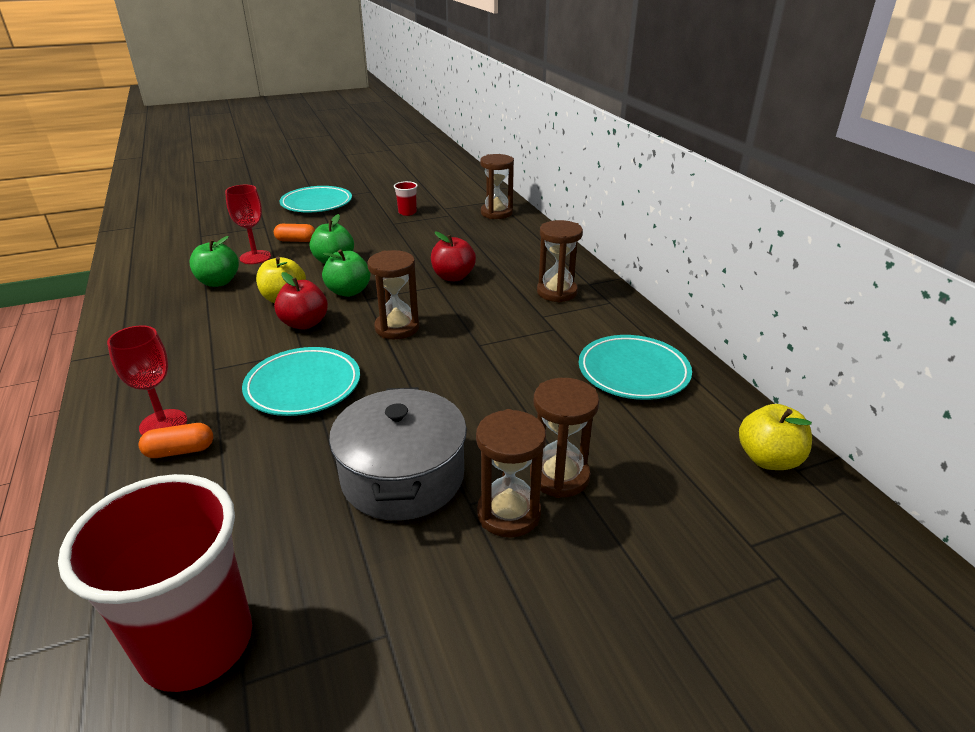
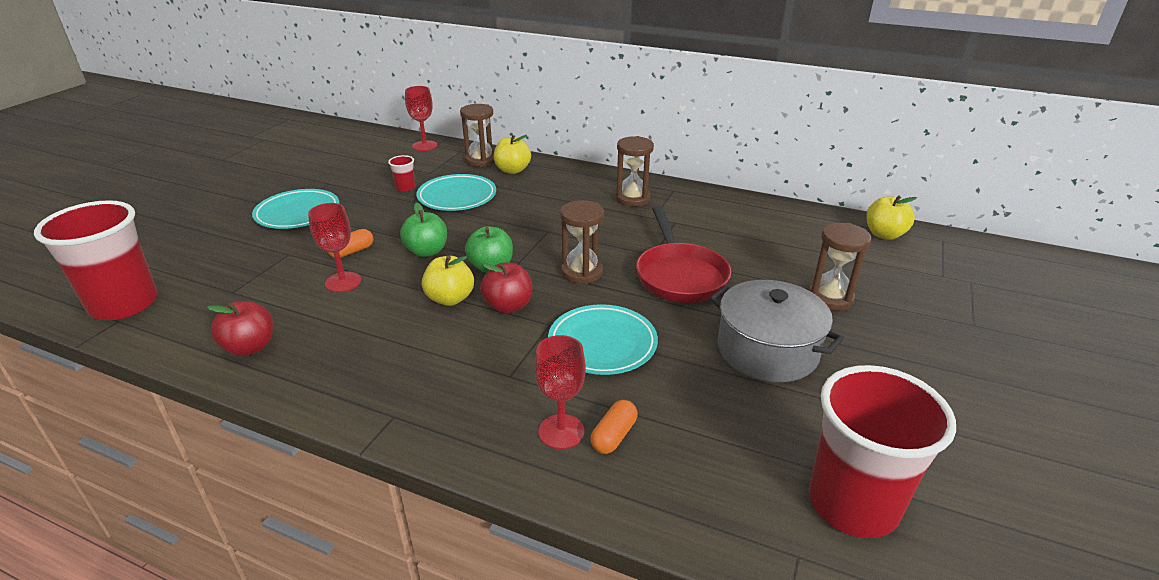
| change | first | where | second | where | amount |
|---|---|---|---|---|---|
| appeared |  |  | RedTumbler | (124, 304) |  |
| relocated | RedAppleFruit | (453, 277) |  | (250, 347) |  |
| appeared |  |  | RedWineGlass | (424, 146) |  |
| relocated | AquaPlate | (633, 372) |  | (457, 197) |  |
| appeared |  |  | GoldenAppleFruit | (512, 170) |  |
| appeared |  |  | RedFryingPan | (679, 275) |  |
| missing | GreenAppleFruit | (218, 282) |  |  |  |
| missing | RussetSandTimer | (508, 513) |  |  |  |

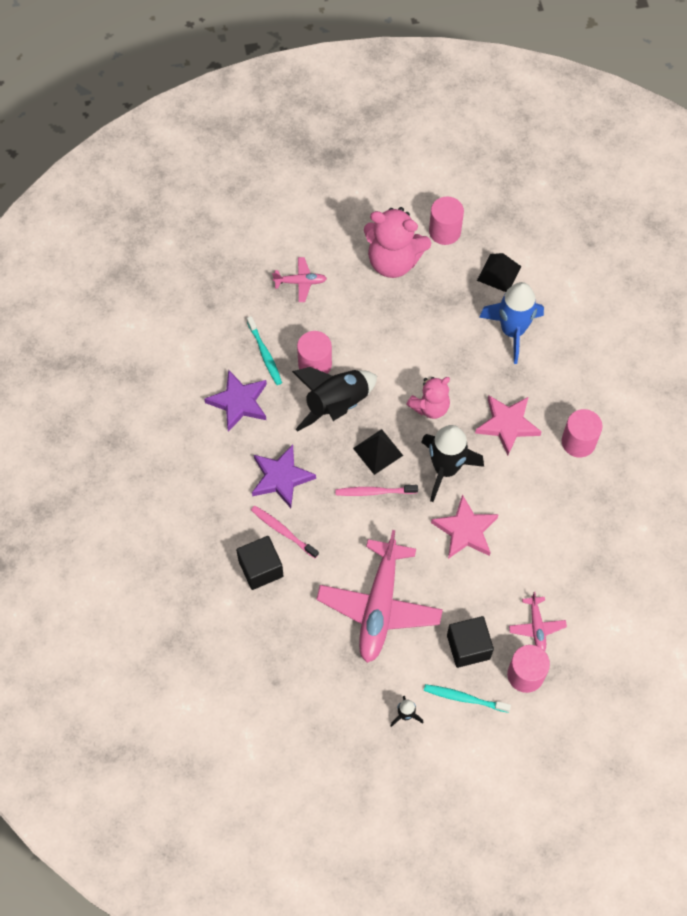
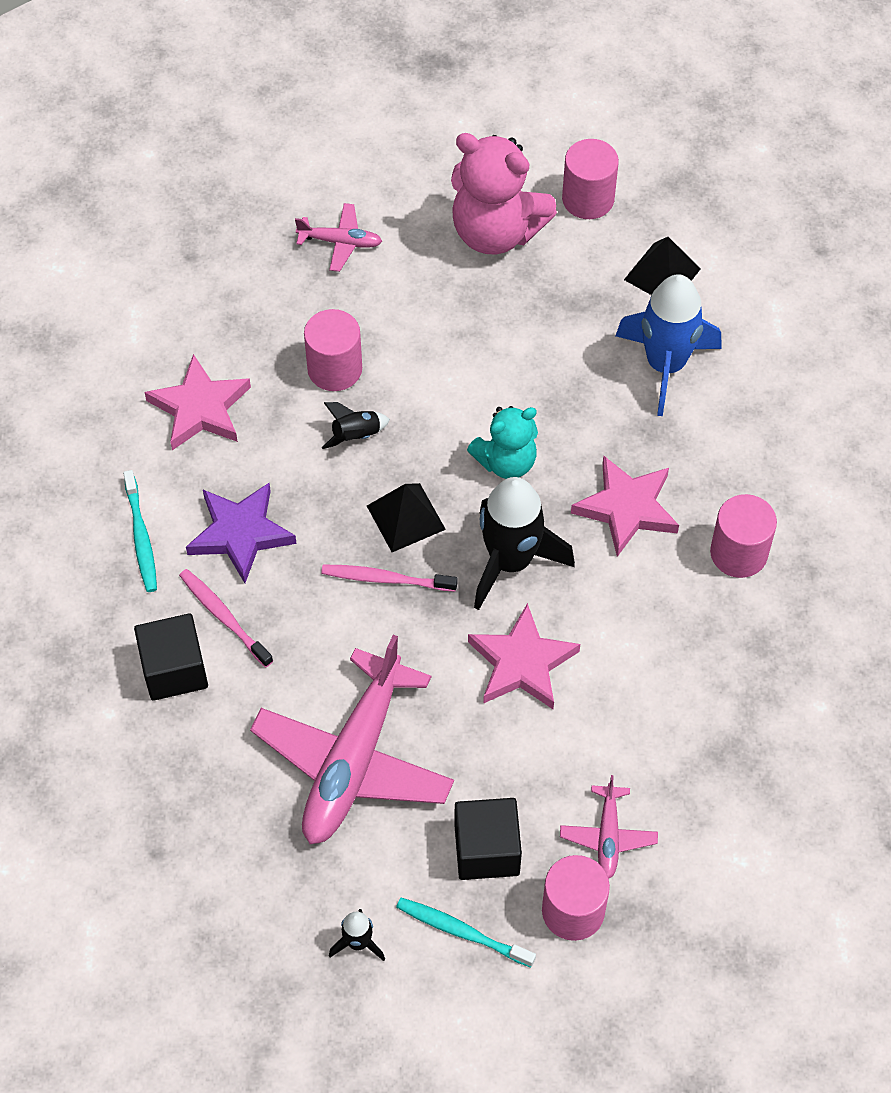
| change | first | where | second | where | amount |
|---|---|---|---|---|---|
| relocated | AquaToothbrush | (265, 354) |  | (141, 537) |  |
| colour | PurpleFivePointedStar | (239, 402) | PinkFivePointedStar | (200, 408) |  |
| size | BlackRocket | (337, 404) |  | (356, 435) | x0.46 |
| colour | PinkStuffedBear | (430, 407) | AquaStuffedBear | (506, 461) |  |

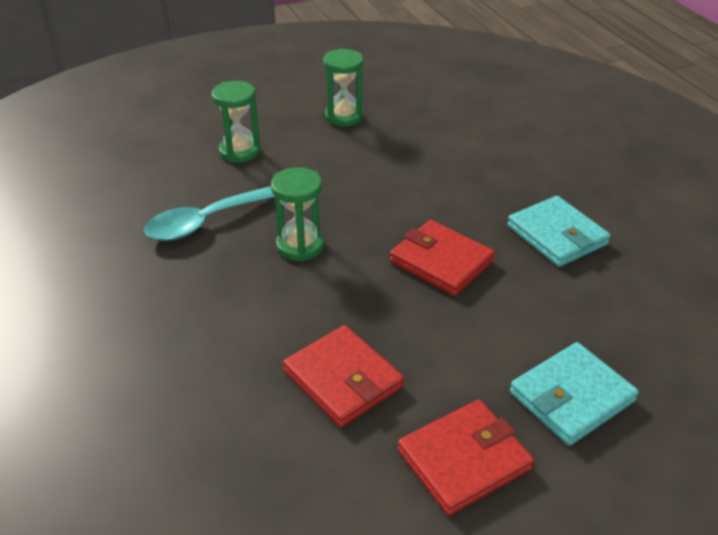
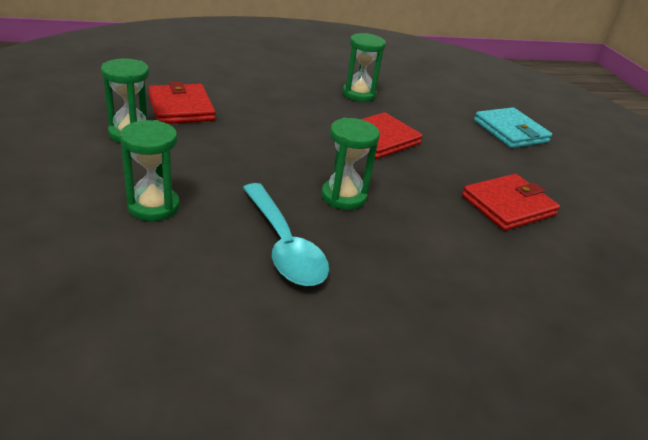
| change | first | where | second | where | amount |
|---|---|---|---|---|---|
| relocated | RedCardWallet | (464, 459) |  | (181, 108) |  |
| exchanged | AquaCardWallet | (557, 235) | GreenSandTimer | (359, 94) |  |

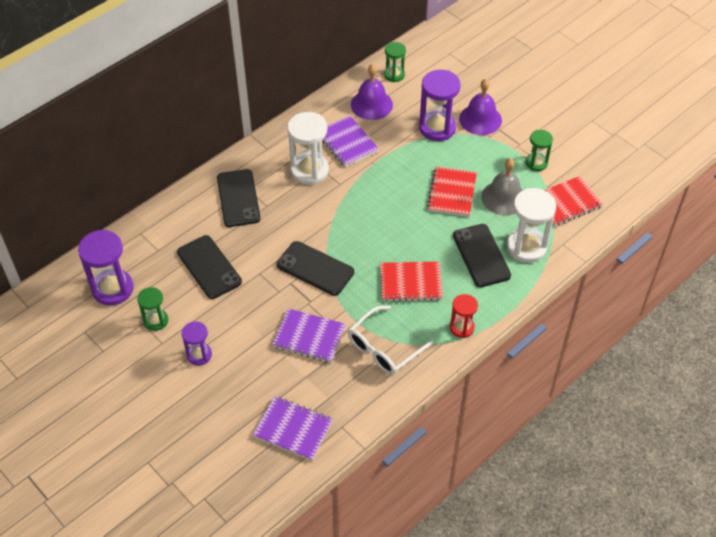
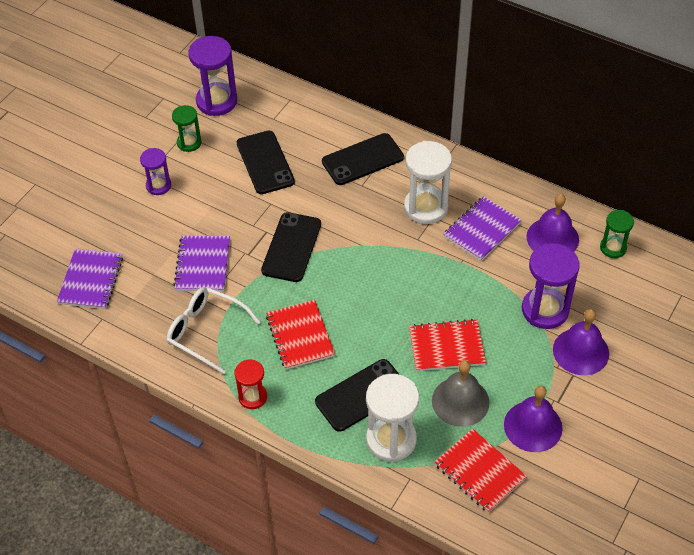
| change | first | where | second | where | amount |
|---|---|---|---|---|---|
| spun | BlackPhone | (209, 267) |  | (265, 162) | 60 degrees counterclockwise |
| exchanged | GreenSandTimer | (536, 163) | PurpleSchoolBell | (533, 426) |  |

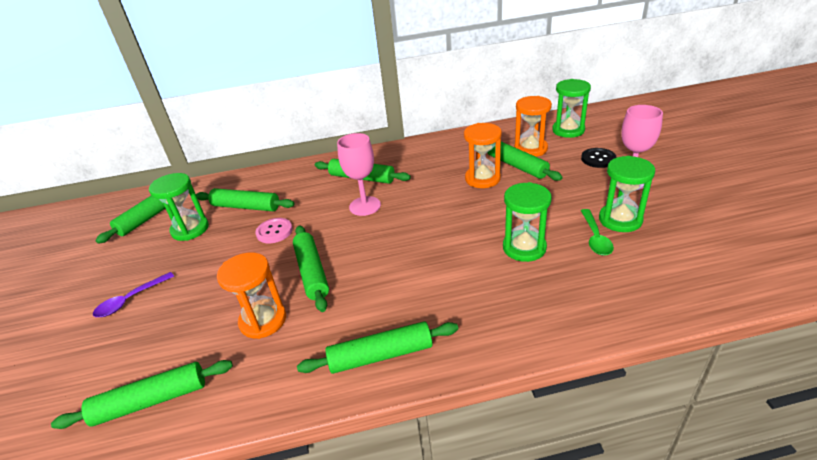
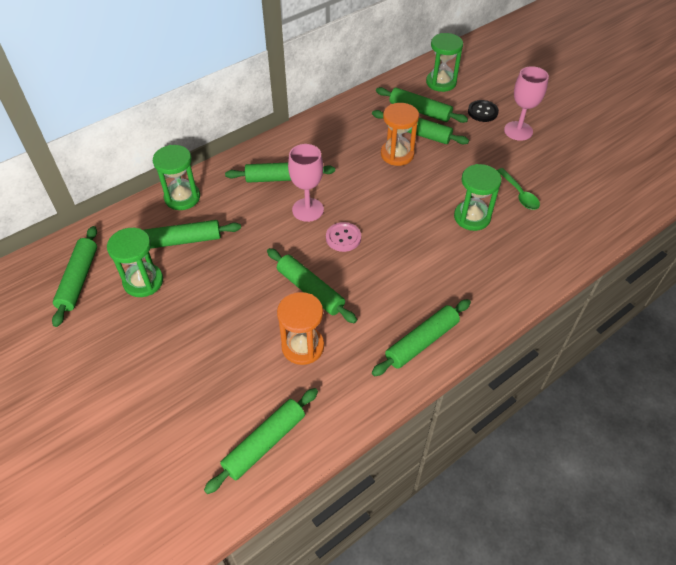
| change | first | where | second | where | amount |
|---|---|---|---|---|---|
| relocated | GreenSandTimer | (620, 220) |  | (182, 197) |  |
| relocated | PinkSewingButton | (274, 232) |  | (343, 238) |  |
| exchanged | BrightOrangeSandTimer | (530, 149) | GreenDoughRoller | (420, 111) |  |
| missing | PurpleTablespoon | (130, 300) |  |  |  |

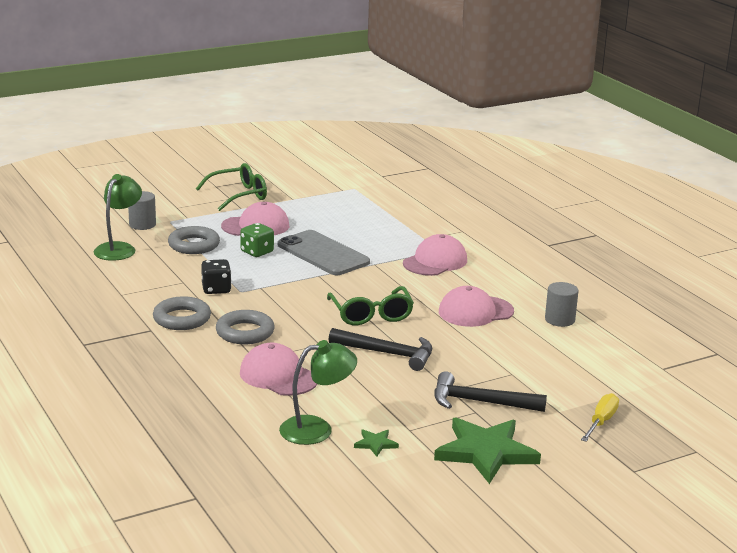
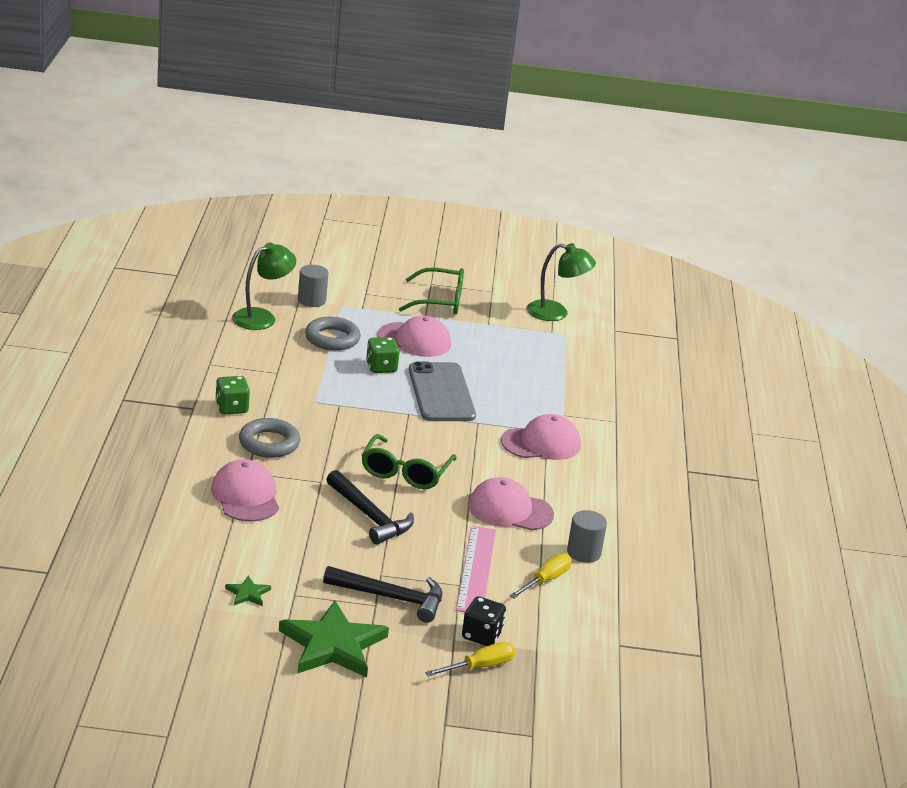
| change | first | where | second | where | amount |
|---|---|---|---|---|---|
| exchanged | GrayRing | (182, 319) | GreenGameDie | (231, 408) |  |
| spun | BlackHammer | (480, 402) |  | (391, 598) | 150 degrees clockwise |
| appeared |  |  | PinkMeasuringStick | (476, 569) |  |
| relocated | BlackGameDie | (216, 289) |  | (481, 635) |  |
| appeared |  |  | GoldenHandScrewdriver | (545, 580) |  |
| relocated | GreenLamp | (317, 429) |  | (556, 313) |  |

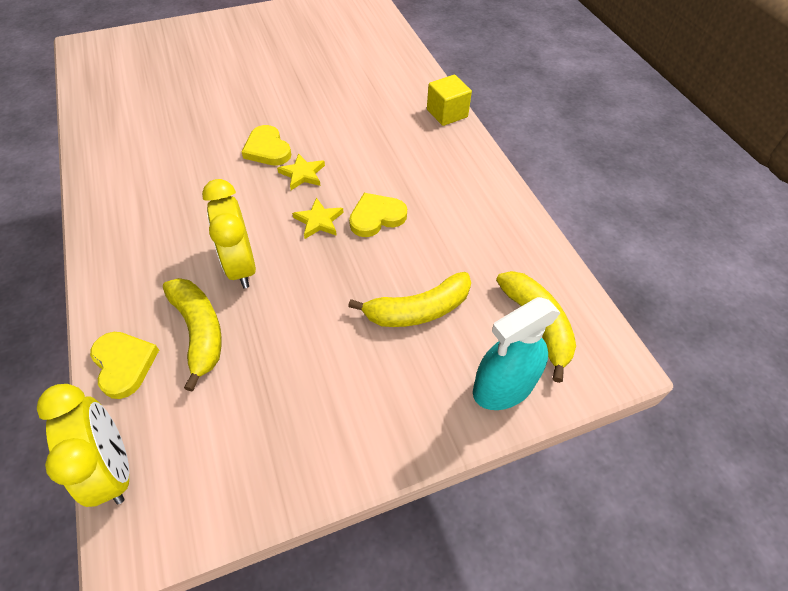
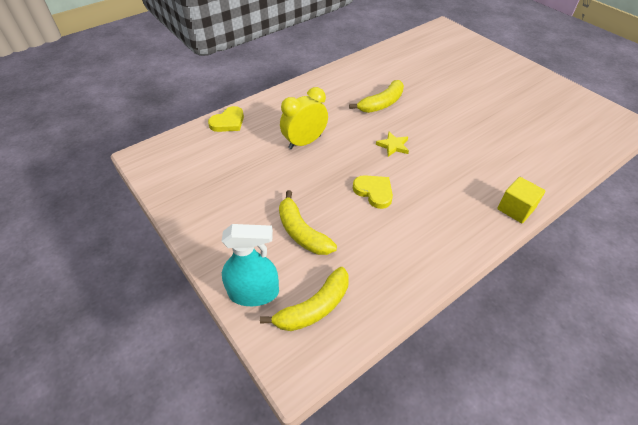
| change | first | where | second | where | amount |
|---|---|---|---|---|---|
| spun | AquaSprayer | (503, 387) |  | (254, 292) | 135 degrees clockwise |
| relocated | GoldenBananaFruit | (199, 331) |  | (381, 103) |  |
| missing | GoldenClock | (114, 468) |  |  |  |
| missing | GoldenHeart | (267, 149) |  |  |  |
| missing | GoldenFivePointedStar | (319, 221) |  |  |  |

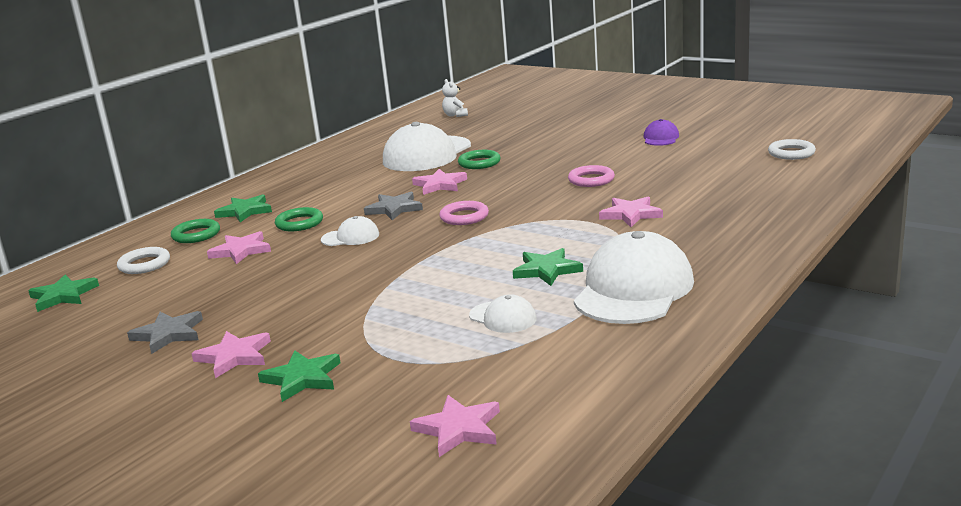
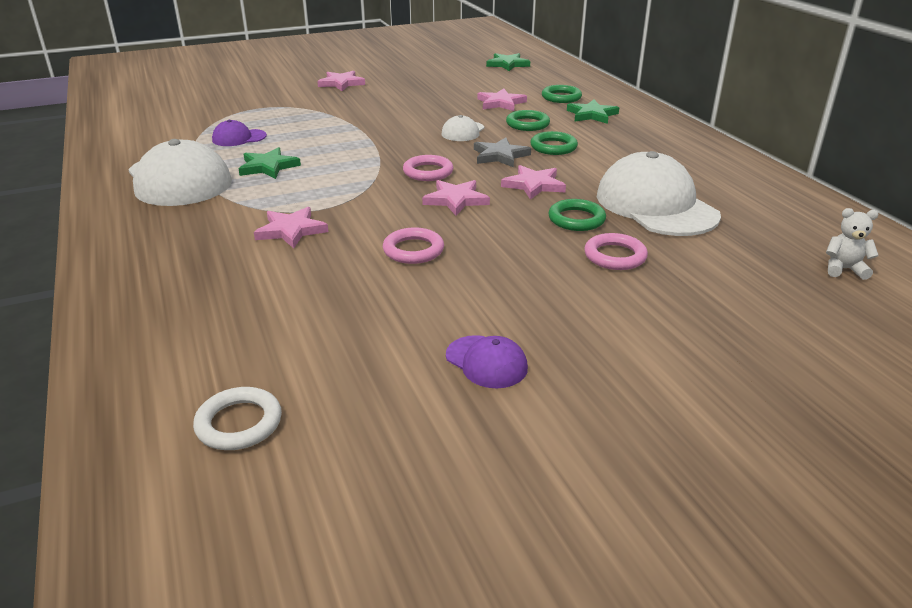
| change | first | where | second | where | amount |
|---|---|---|---|---|---|
| colour | SnowWhiteBaseballCap | (503, 317) | PurpleBaseballCap | (239, 138) |  |
| relocated | PinkFivePointedStar | (458, 429) |  | (456, 200) |  |
| appeared |  |  | GreenRing | (553, 147) |  |
| appeared |  |  | PinkRing | (615, 256) |  |
| missing | SnowWhiteRing | (144, 264) |  |  |  |
| missing | GrayFivePointedStar | (169, 334) |  |  |  |
| missing | GreenFivePointedStar | (302, 378) |  |  |  |

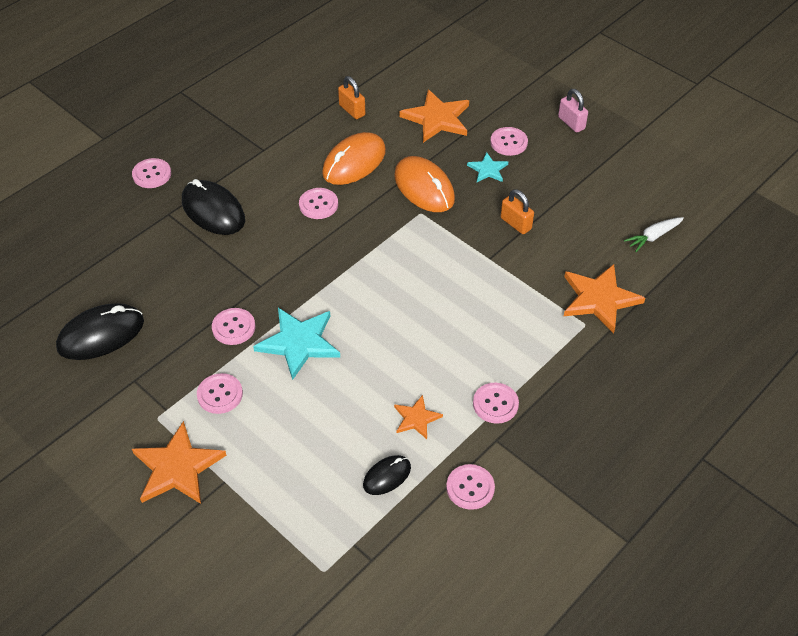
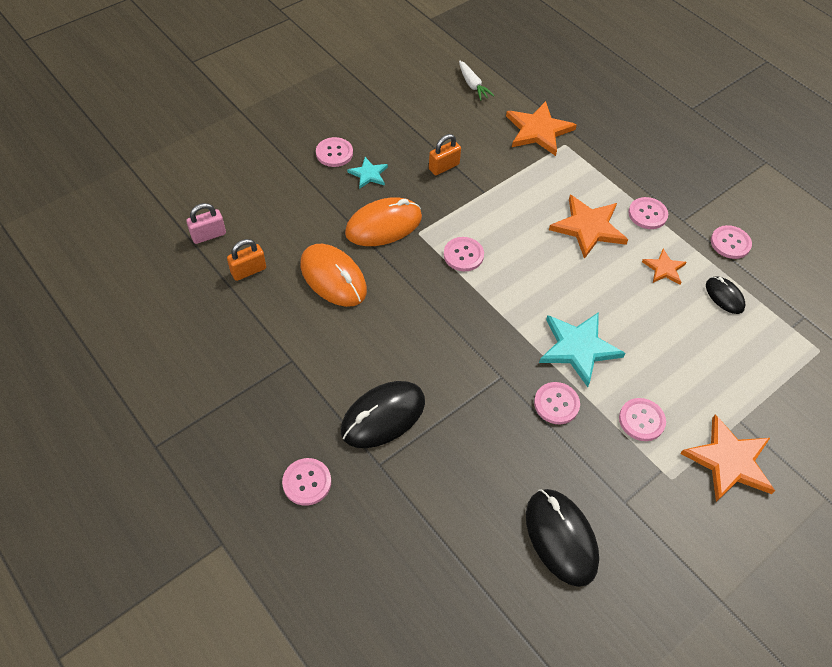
| change | first | where | second | where | amount |
|---|---|---|---|---|---|
| relocated | PinkSmallLock | (571, 123) |  | (208, 235) |  |
| relocated | PinkSewingButton | (318, 204) |  | (463, 255) |  |
| relocated | BrightOrangeFivePointedStar | (437, 118) |  | (588, 227) |  |

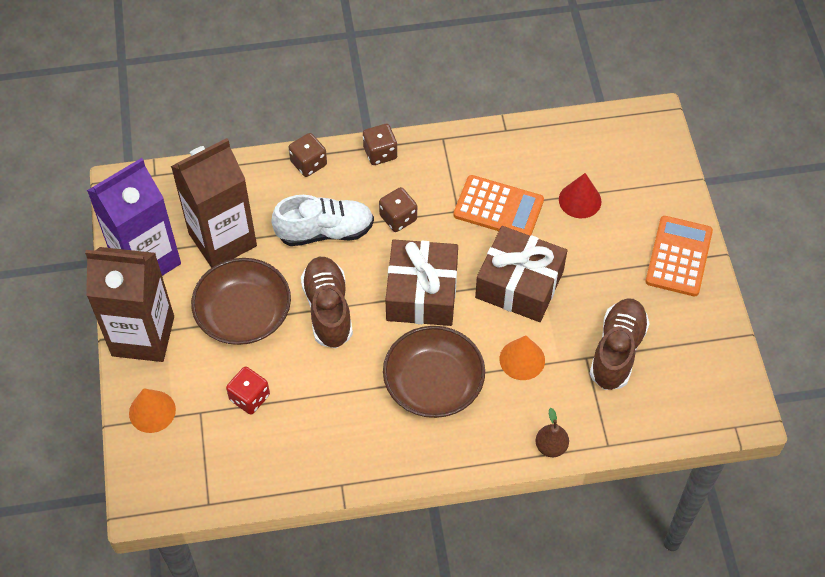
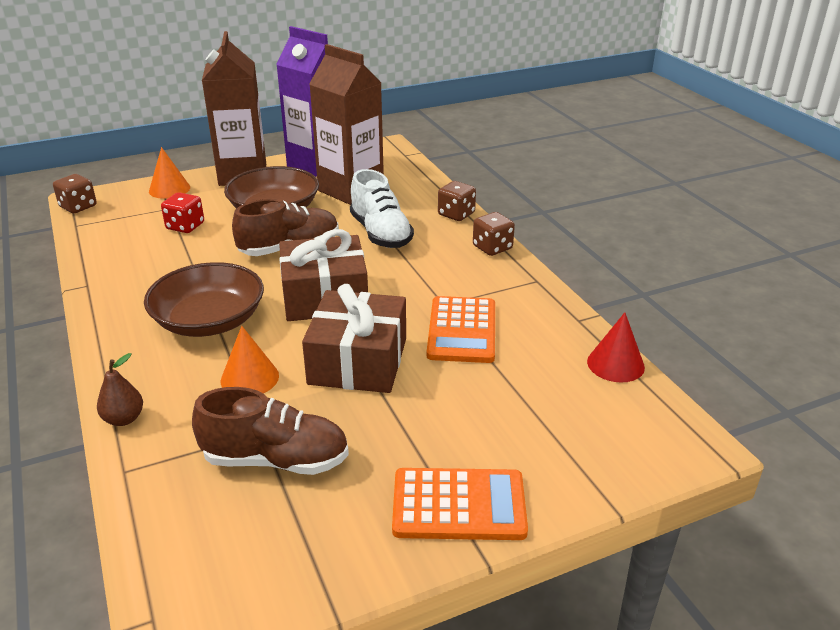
| change | first | where | second | where | amount |
|---|---|---|---|---|---|
| relocated | RussetGameDie | (398, 218) |  | (78, 207) |  |
| relocated | RedSolidCone | (580, 200) |  | (615, 364) |  |

